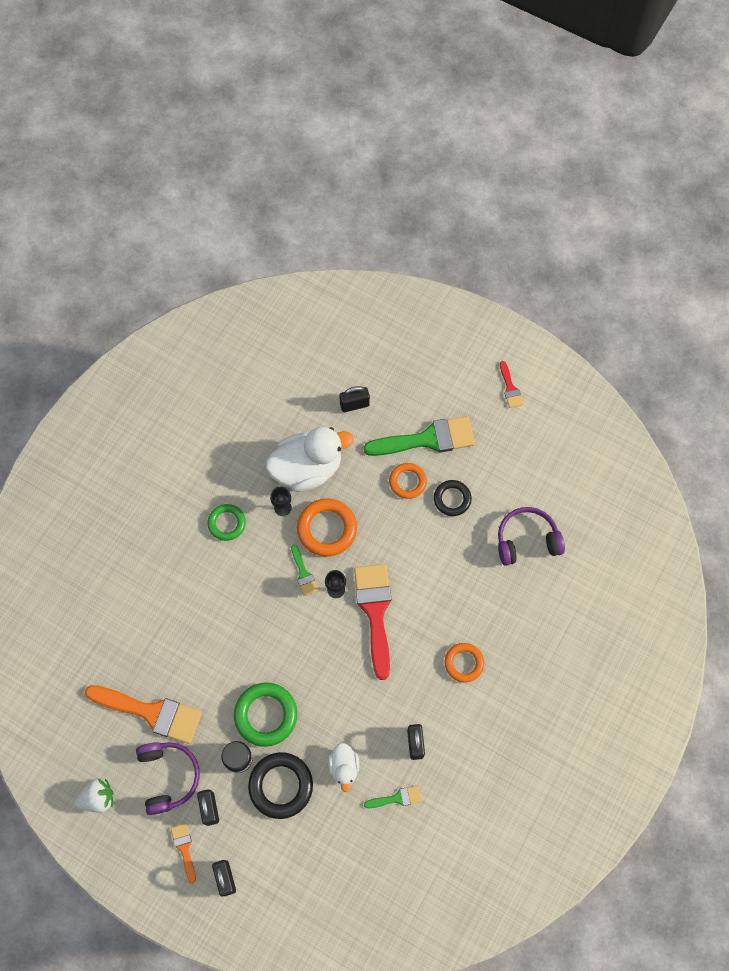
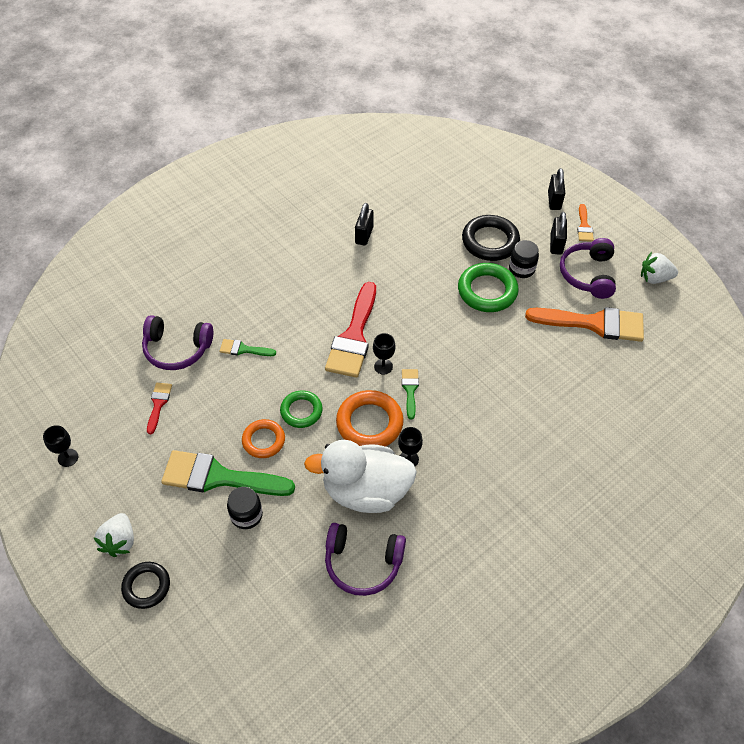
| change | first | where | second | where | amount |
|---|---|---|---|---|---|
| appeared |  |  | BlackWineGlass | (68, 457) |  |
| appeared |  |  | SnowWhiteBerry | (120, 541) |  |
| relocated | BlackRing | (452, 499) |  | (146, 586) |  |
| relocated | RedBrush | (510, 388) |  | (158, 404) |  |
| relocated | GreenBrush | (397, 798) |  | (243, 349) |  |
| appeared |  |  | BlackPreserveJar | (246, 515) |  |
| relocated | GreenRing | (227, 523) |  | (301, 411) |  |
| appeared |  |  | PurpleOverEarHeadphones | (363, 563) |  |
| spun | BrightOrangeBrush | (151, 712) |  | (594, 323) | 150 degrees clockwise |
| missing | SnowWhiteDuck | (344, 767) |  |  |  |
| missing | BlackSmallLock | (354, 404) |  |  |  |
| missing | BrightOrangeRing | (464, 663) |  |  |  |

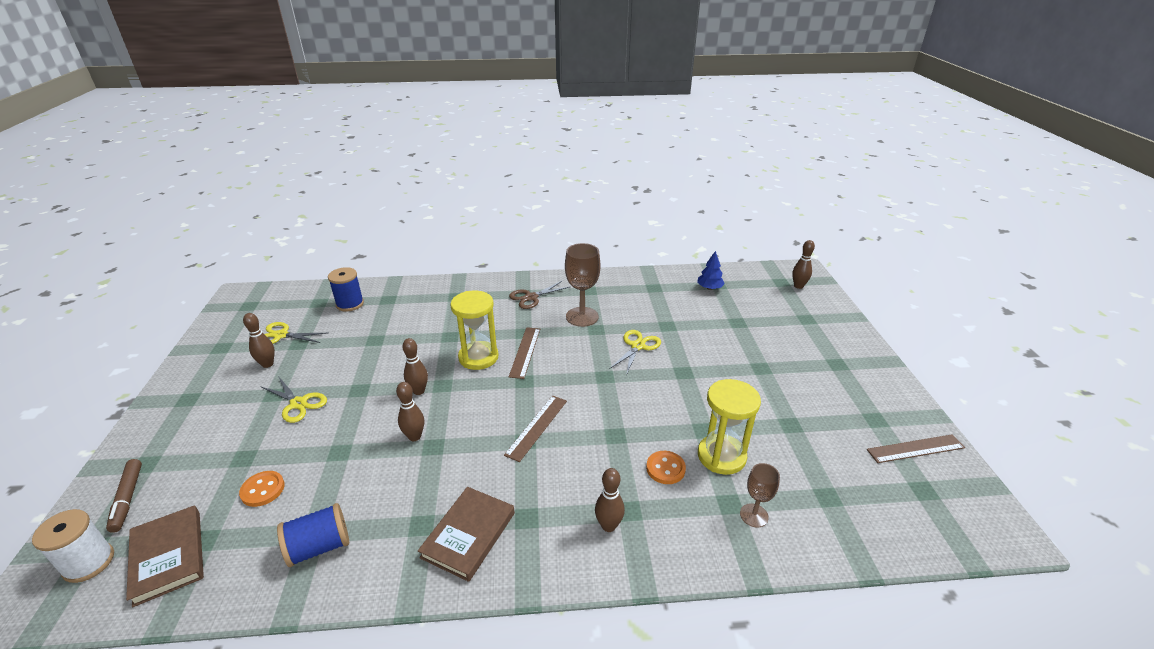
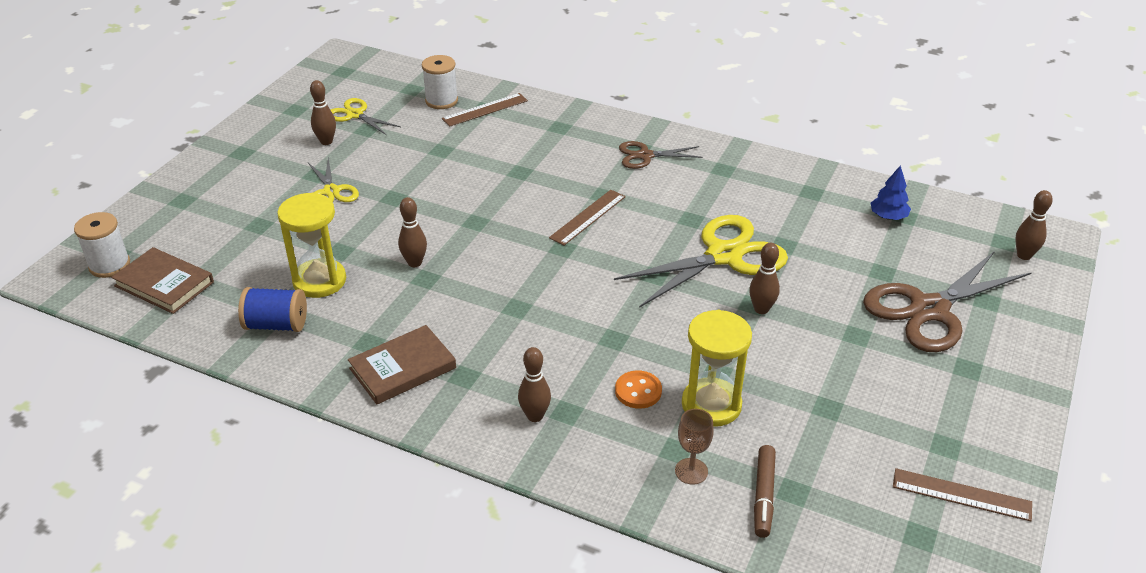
| change | first | where | second | where | amount |
|---|---|---|---|---|---|
| spun | RussetBook | (168, 556) |  | (164, 284) | 60 degrees counterclockwise |
| relocated | GoldenSandTimer | (478, 357) |  | (319, 281) |  |
| colour | BlueReelOfThread | (350, 304) | SnowWhiteReelOfThread | (441, 101) |  |
| relocated | RussetMeasuringStick | (537, 427) |  | (485, 110) |  |
| size | GoldenScissors | (637, 346) |  | (724, 256) | x1.87 |
| relocated | RussetTenpin | (419, 391) |  | (761, 309) |  |
| relocated | RussetMarker | (127, 499) |  | (763, 496) |  |
| appeared |  |  | RussetScissors | (929, 310) |  |
| missing | BrightOrangeSewingButton | (263, 490) |  |  |  |
| missing | RussetWineGlass | (582, 317) |  |  |  |

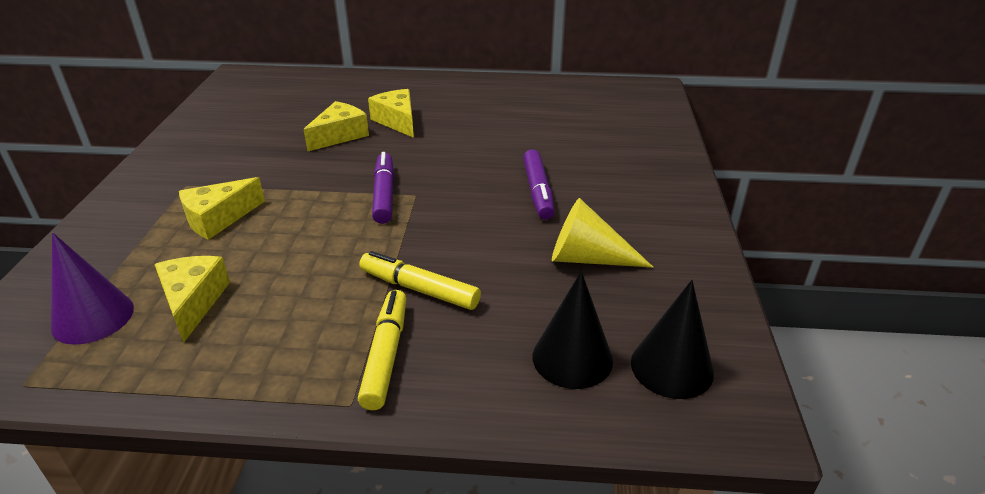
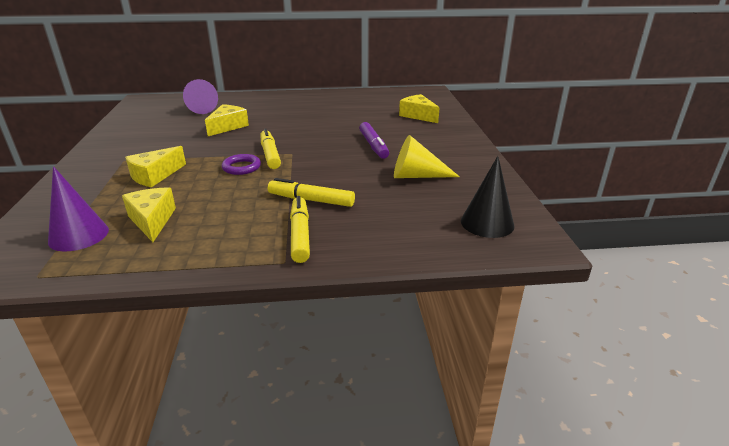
| change | first | where | second | where | amount |
|---|---|---|---|---|---|
| appeared |  |  | PurpleSolidCone | (200, 108) |  |
| appeared |  |  | PurpleRing | (241, 167) |  |
| colour | PurpleMarker | (384, 194) | GoldenMarker | (270, 154) |  |
| relocated | GoldenPieceOfCheese | (397, 121) |  | (418, 115) |  |
| missing | BlackSolidCone | (572, 358) |  |  |  |

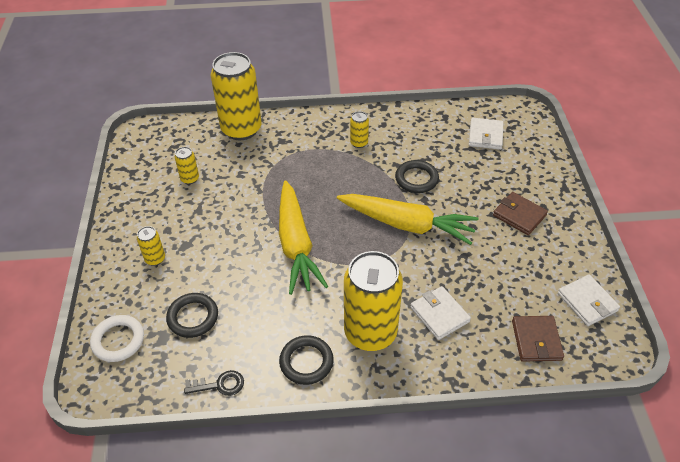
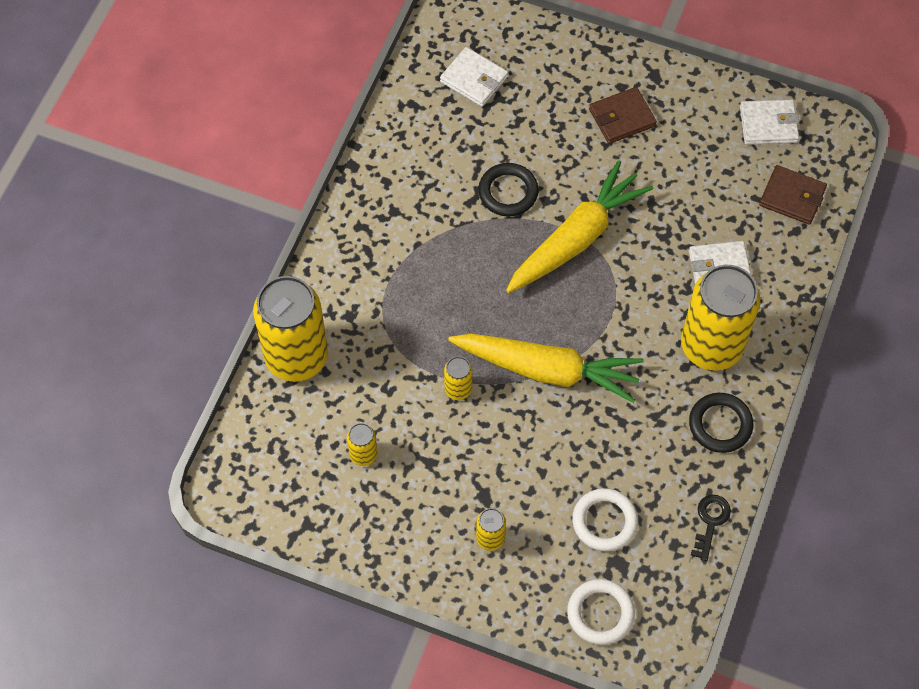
| change | first | where | second | where | amount |
|---|---|---|---|---|---|
| relocated | GoldenTin | (359, 143) |  | (458, 389) |  |
| colour | BlackRing | (193, 317) | SnowWhiteRing | (604, 521) |  |

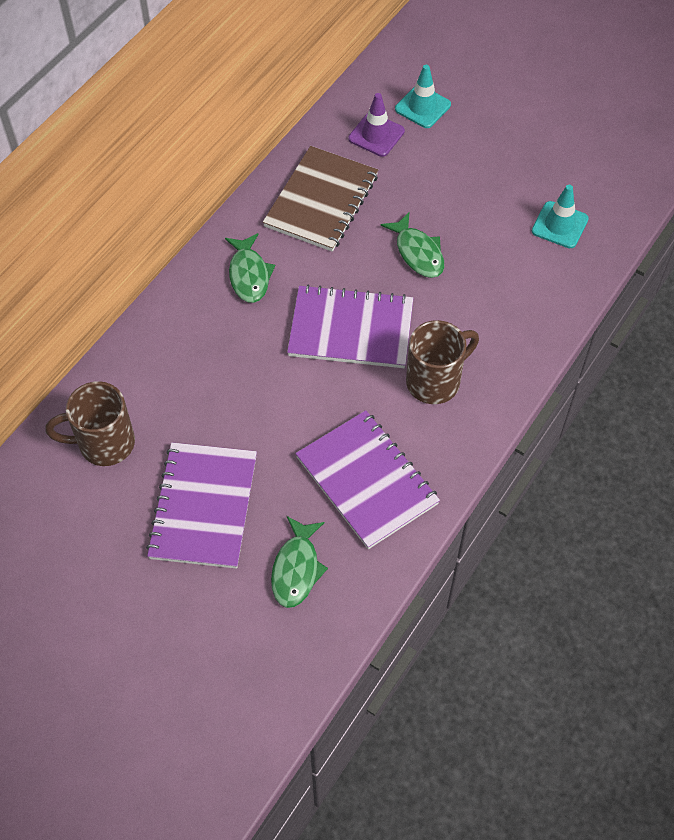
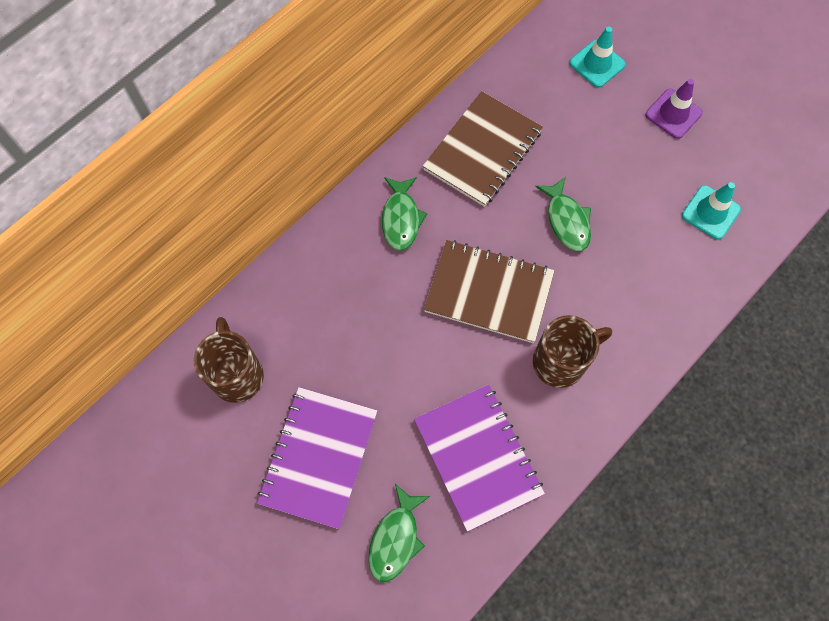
| change | first | where | second | where | amount |
|---|---|---|---|---|---|
| spun | RussetMug | (104, 443) |  | (237, 374) | 75 degrees clockwise |
| colour | PurpleExerciseBook | (351, 329) | RussetExerciseBook | (488, 292) |  |
| relocated | PurpleSafetyCone | (376, 135) |  | (673, 114) |  |

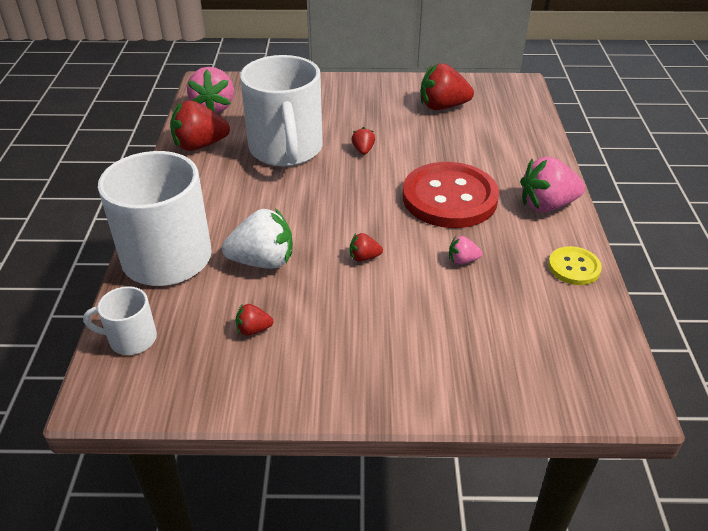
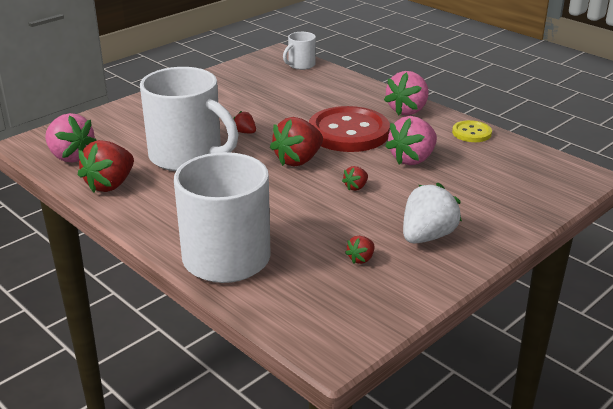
| change | first | where | second | where | amount |
|---|---|---|---|---|---|
| relocated | RedBerry | (442, 107) |  | (298, 160) |  |
| relocated | SnowWhiteMug | (131, 339) |  | (301, 65) |  |
| size | PinkBerry | (462, 260) |  | (412, 159) | x2.08 |
| relocated | SnowWhiteBerry | (263, 261) |  | (427, 236) |  |

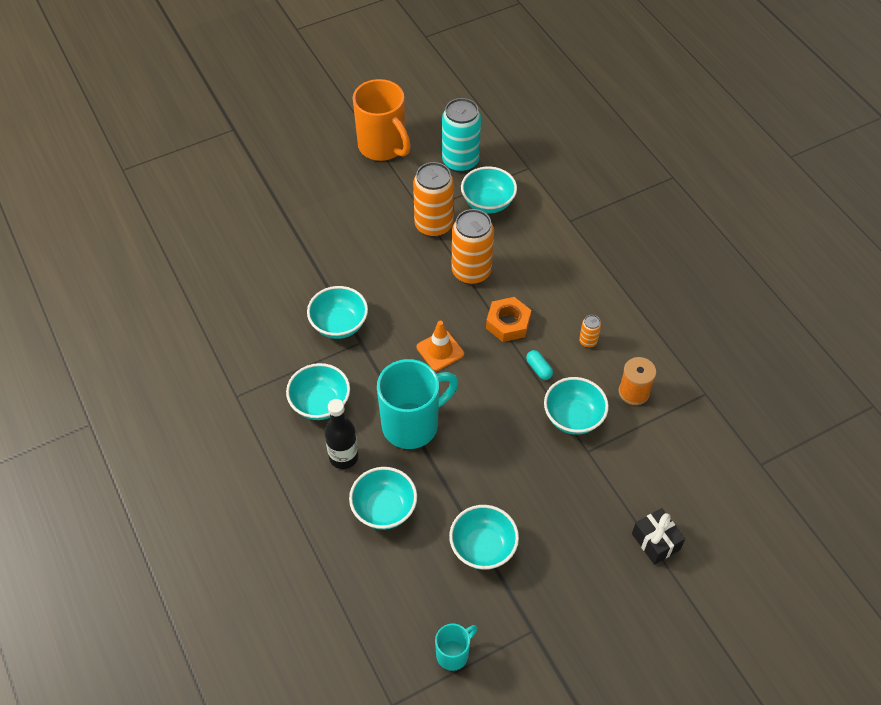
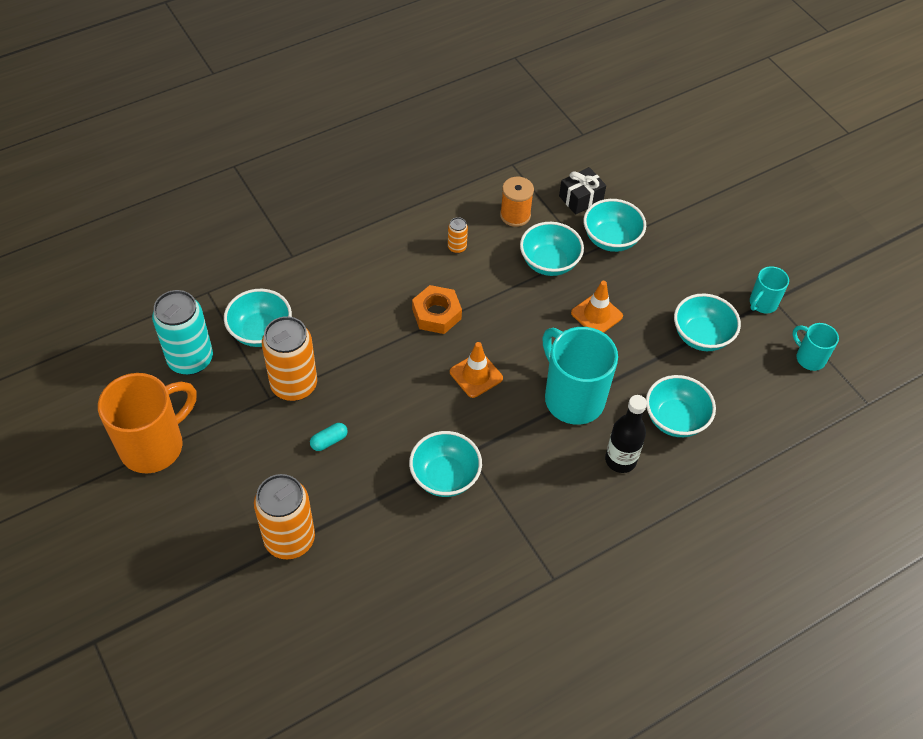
| change | first | where | second | where | amount |
|---|---|---|---|---|---|
| relocated | BrightOrangeTin | (471, 272) |  | (289, 539) |  |
| relocated | AquaPillShape | (539, 369) |  | (329, 441) |  |
| relocated | BlackWrappedGift | (655, 541) |  | (581, 199) |  |
| appeared |  |  | BrightOrangeSafetyCone | (596, 314) |  |
| relocated | AquaDeepDish | (320, 403) |  | (611, 239) |  |
| appeared |  |  | AquaMug | (762, 303) |  |

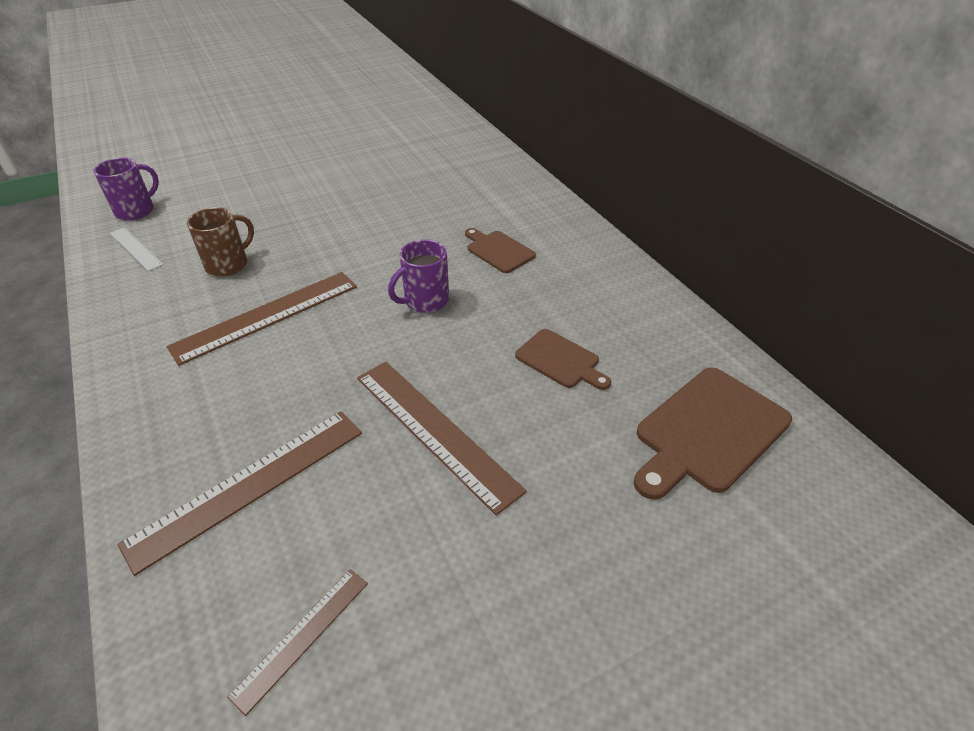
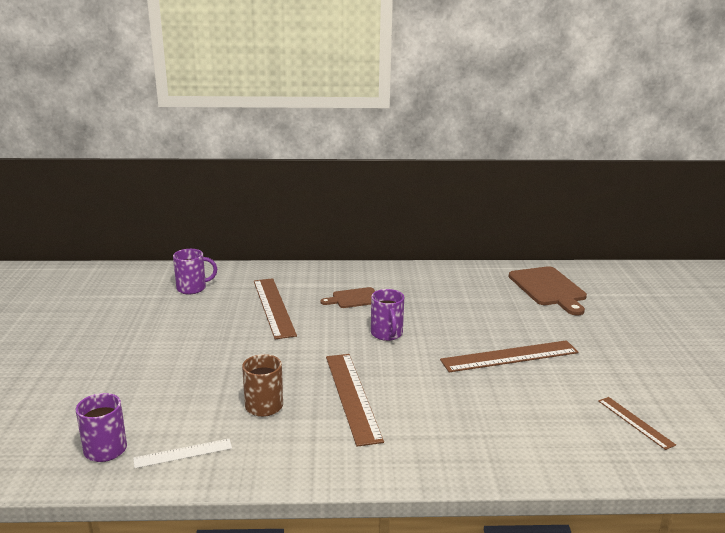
| change | first | where | second | where | amount |
|---|---|---|---|---|---|
| appeared |  |  | PurpleMug | (192, 288) |  |
| relocated | RussetMeasuringStick | (249, 485) |  | (273, 307) |  |
| missing | RussetChoppingBoard | (560, 360) |  |  |  |

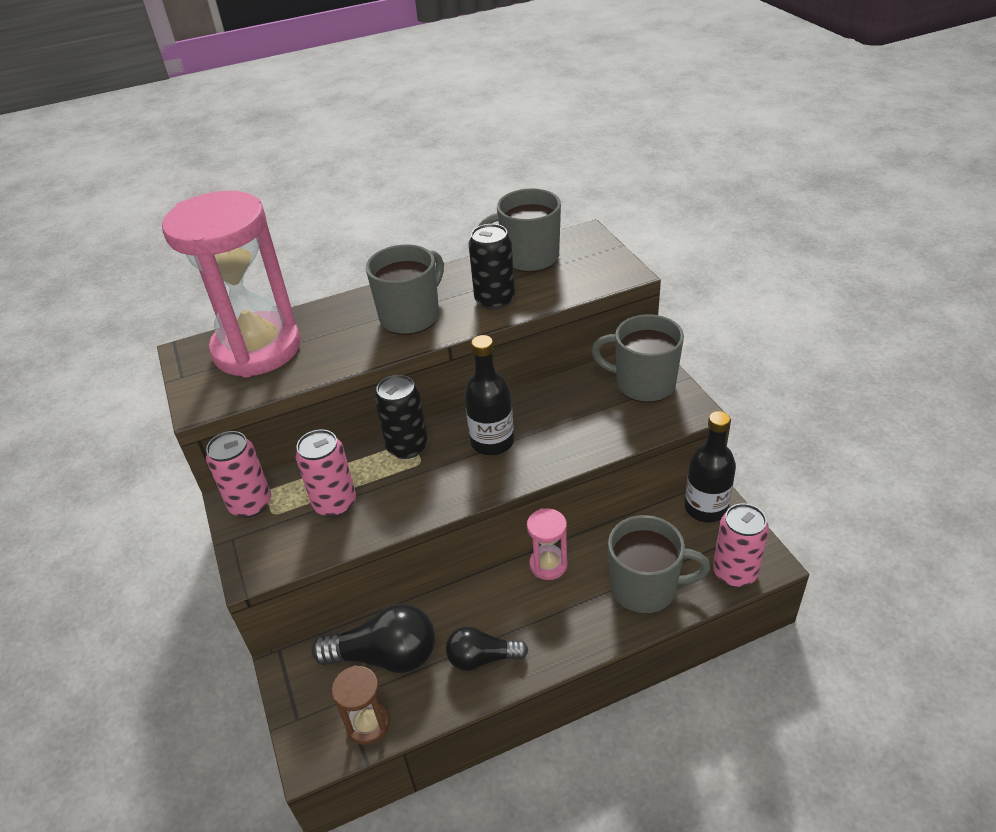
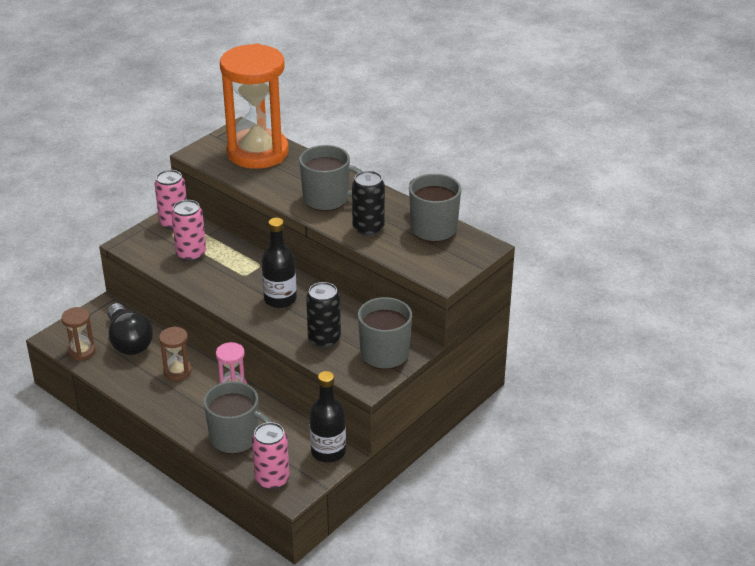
| change | first | where | second | where | amount |
|---|---|---|---|---|---|
| appeared |  |  | RussetSandTimer | (177, 371) |  |
| spun | GrayMug | (645, 587) |  | (236, 438) | 45 degrees counterclockwise |
| colour | PinkSandTimer | (257, 349) | BrightOrangeSandTimer | (257, 152) |  |
| relocated | BlackTin | (407, 447) |  | (324, 339) |  |
| missing | BlackBulb | (482, 658) |  |  |  |

